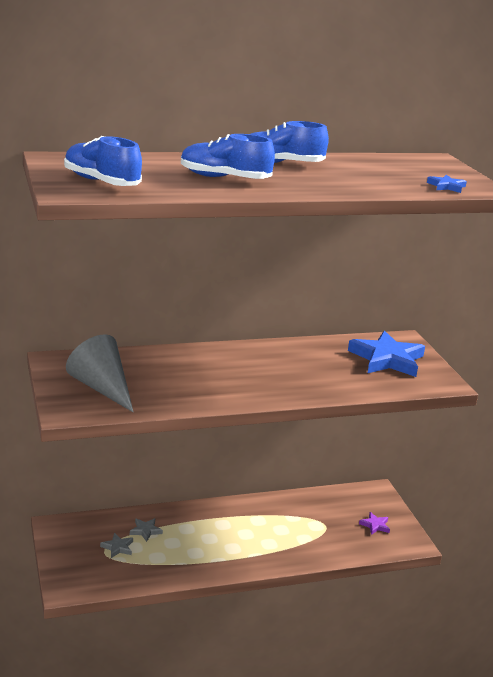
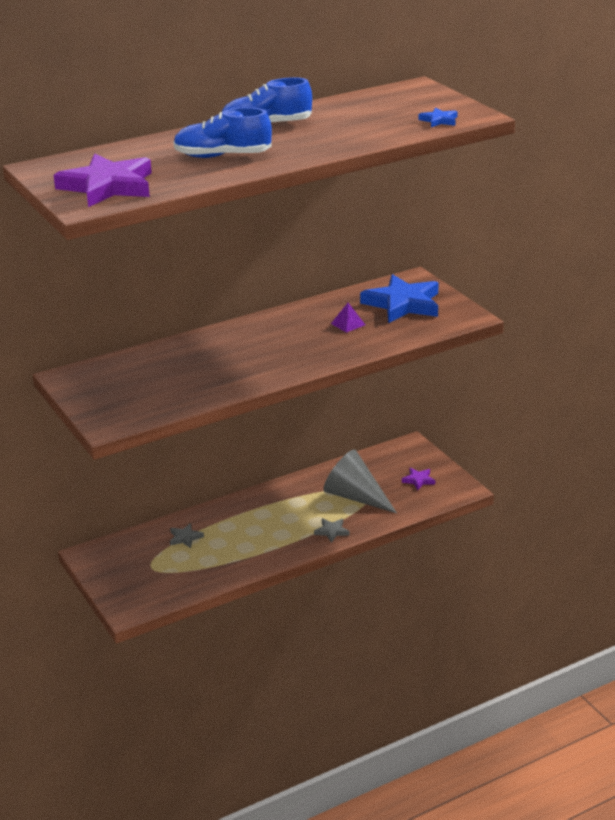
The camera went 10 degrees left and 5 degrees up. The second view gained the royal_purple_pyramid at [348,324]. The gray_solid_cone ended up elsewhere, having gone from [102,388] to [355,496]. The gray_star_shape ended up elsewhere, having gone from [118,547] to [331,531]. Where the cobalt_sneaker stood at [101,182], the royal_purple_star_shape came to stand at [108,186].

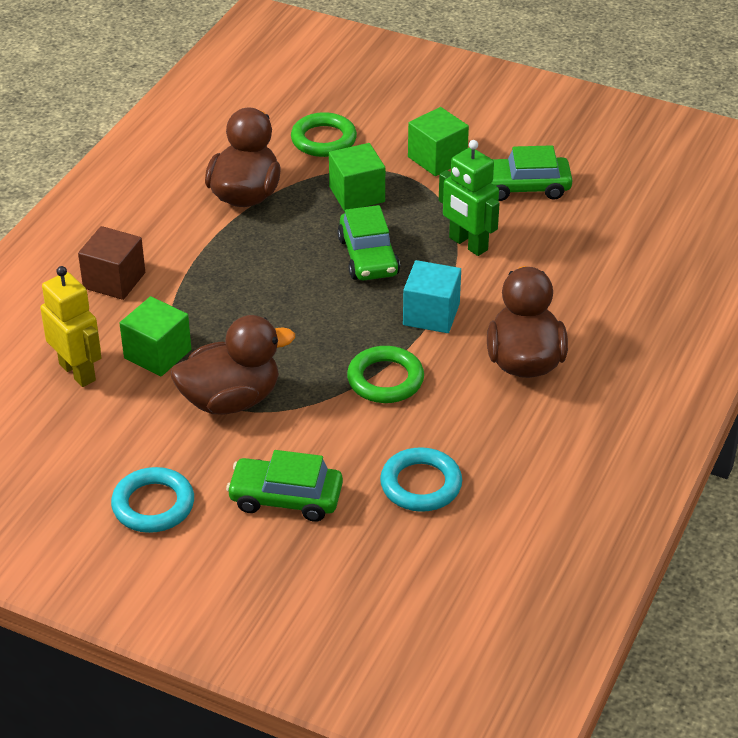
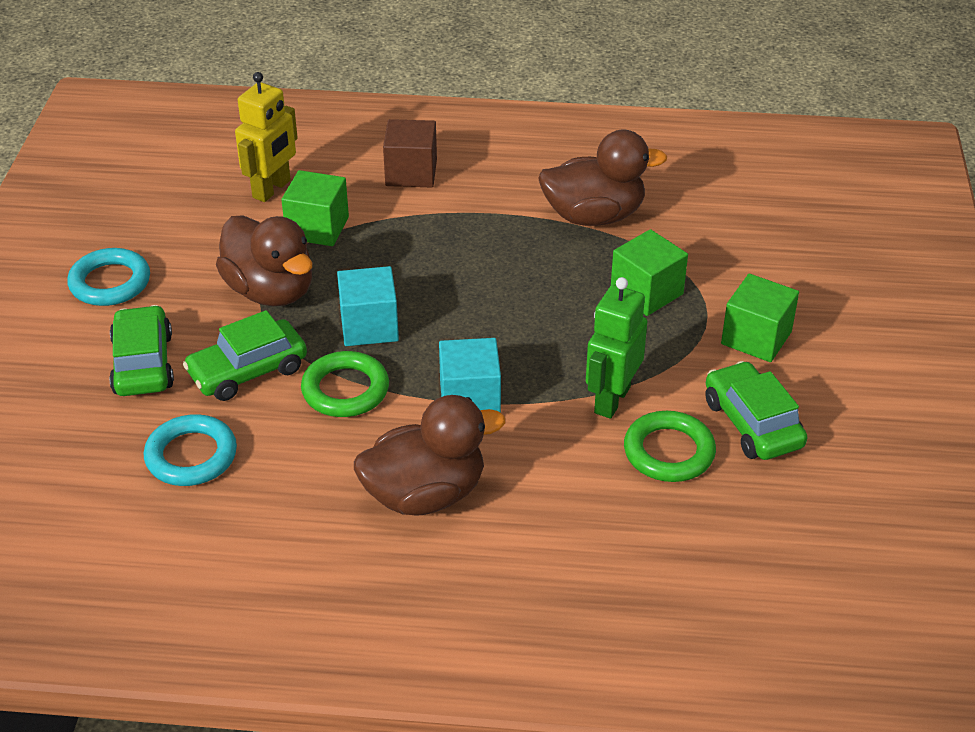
The camera went 70 degrees right and 0 degrees up. The second view gained the teal_solid_cube at [369,326]. The emerald_torus ended up elsewhere, having gone from [323,140] to [669,452]. The emerald_toy_car ended up elsewhere, having gone from [368,257] to [248,371].

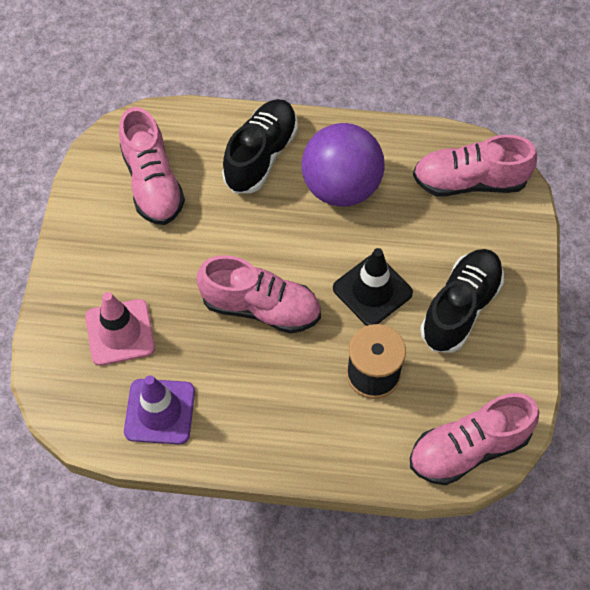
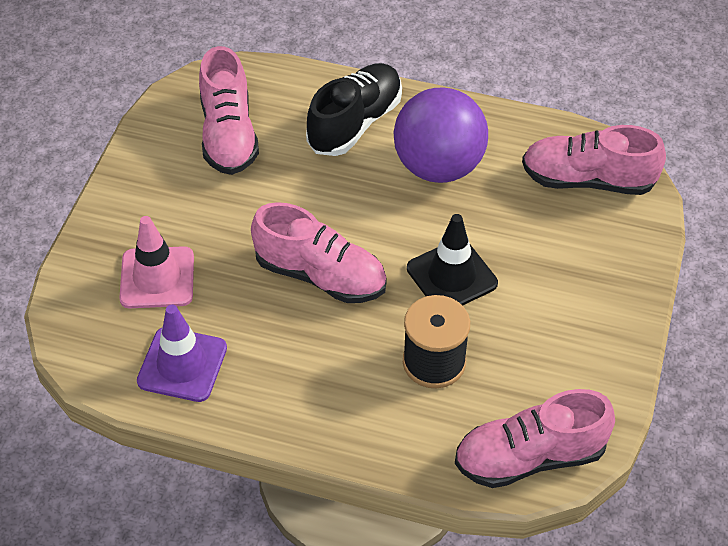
The camera went 10 degrees right and 10 degrees down. The second view lost the ebony_sneaker at [460,308].

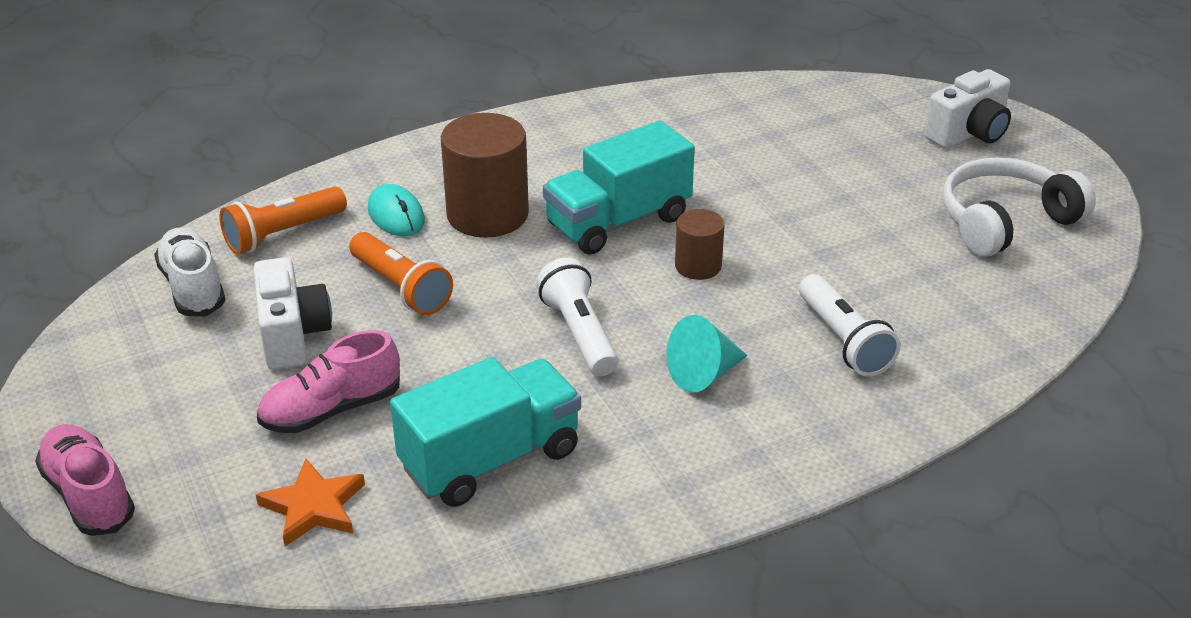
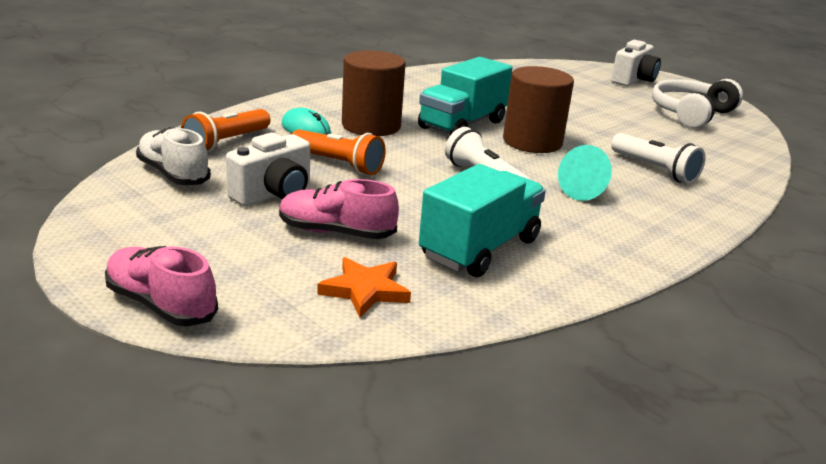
The camera went 20 degrees left and 10 degrees down. The white_photo_camera at [292,335] ended up facing another way, 75 degrees clockwise from before. The rosy_sneaker at [332,410] ended up facing another way, 60 degrees clockwise from before. The size of the russet_cylinder_shape at [698,266] changed by a factor of 1.83.

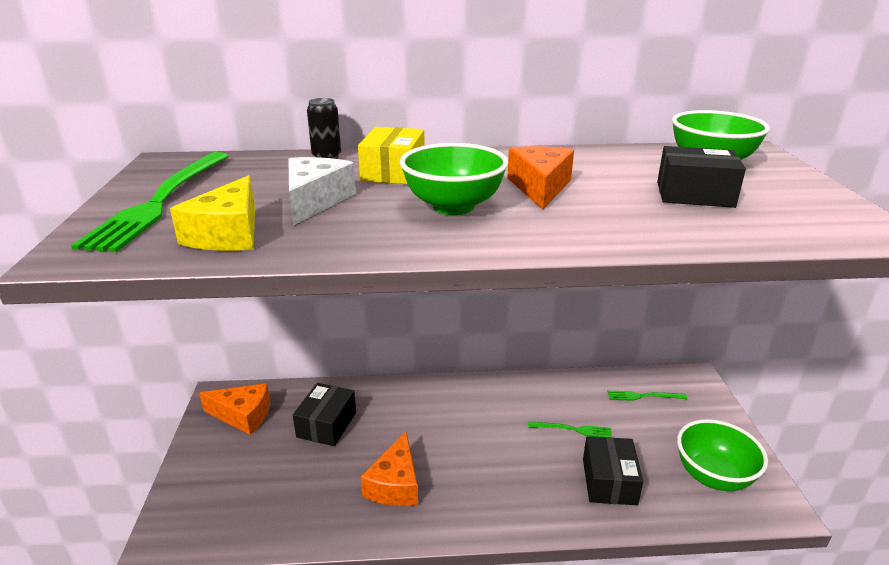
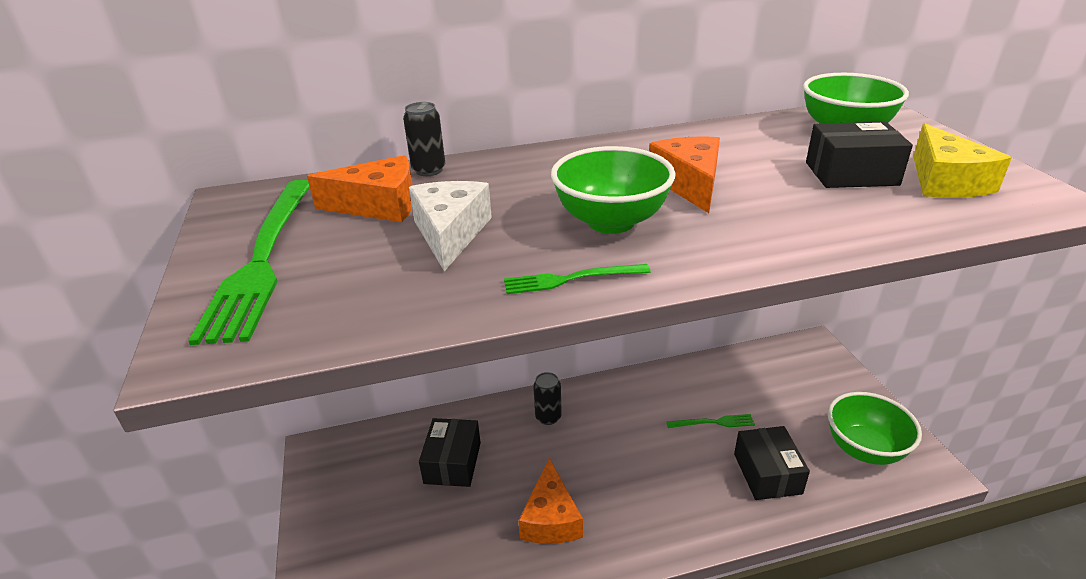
The camera went 10 degrees left and 5 degrees up. The second view lost the bright_yellow_package at [393,172]. The second view gained the ebony_can at [548,417]. The bright_yellow_cheese ended up elsewhere, having gone from [228,234] to [945,181]. The orange-coloured_cheese ended up elsewhere, having gone from [243,415] to [379,205]. The emerald_fork ended up elsewhere, having gone from [643,396] to [571,279].

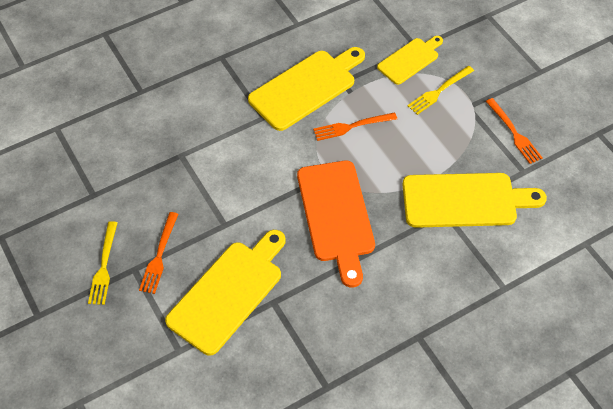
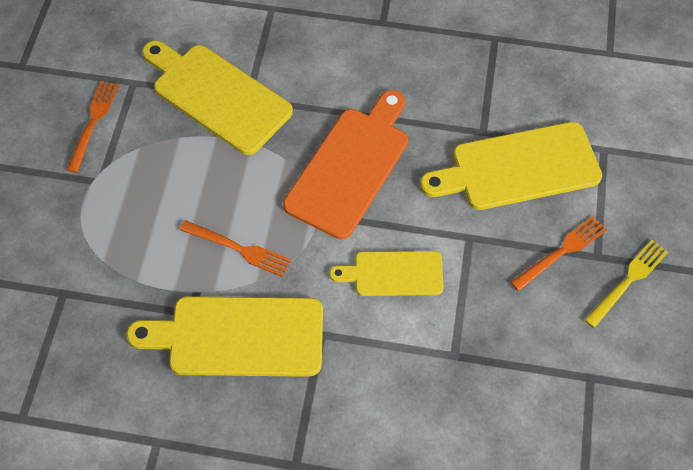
The camera went 140 degrees left and 5 degrees up. The second view lost the bright_yellow_fork at [438,91]. The bright_yellow_bread_board ended up elsewhere, having gone from [410,60] to [393,274].

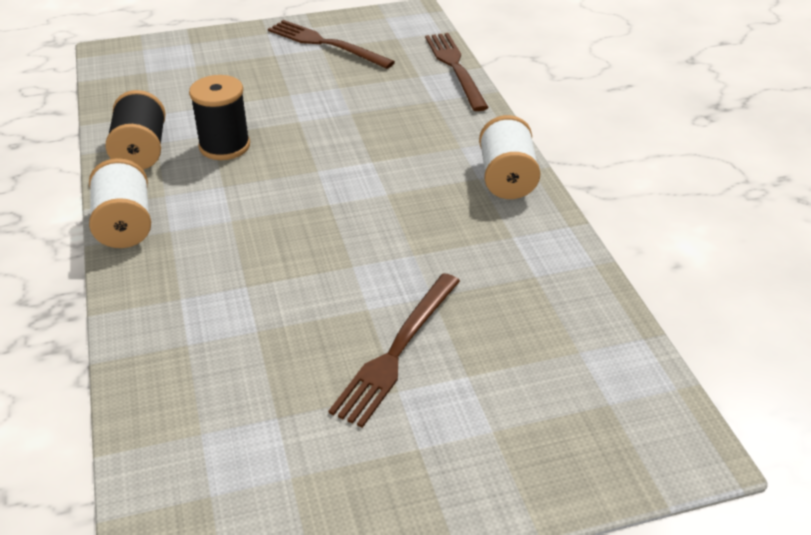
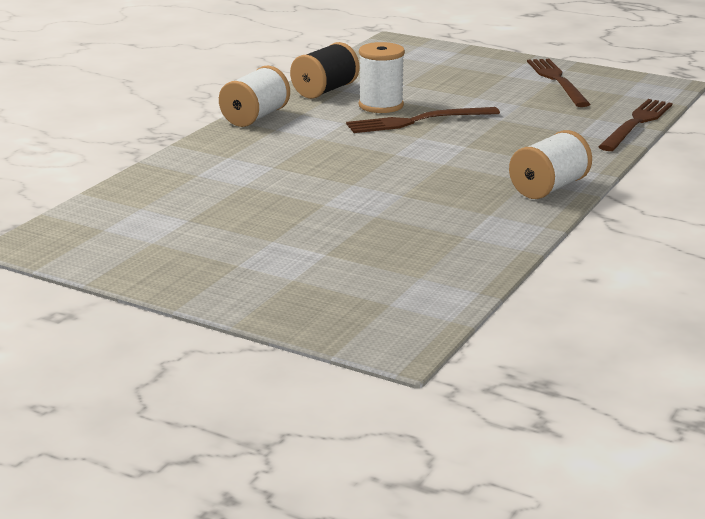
The camera went 45 degrees right and 15 degrees down. The russet_fork ended up elsewhere, having gone from [397,351] to [417,121]. What was the ebony_bobbin at [224,146] turned into the white_bobbin at [381,105].

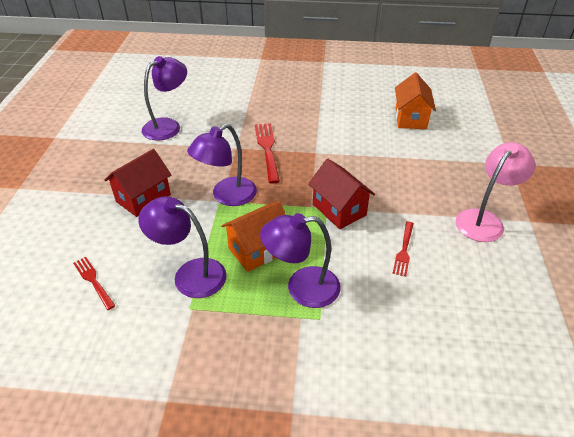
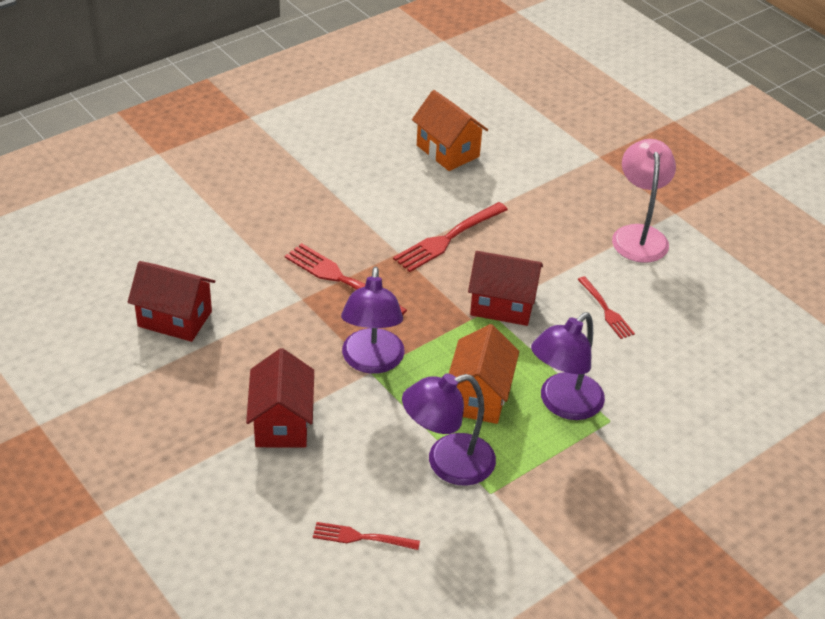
The camera went 45 degrees left and 0 degrees up. The second view gained the crimson_fork at [448,238]. Where the royal_purple_reading_lamp stood at [168,126], the crimson_house came to stand at [175,319].

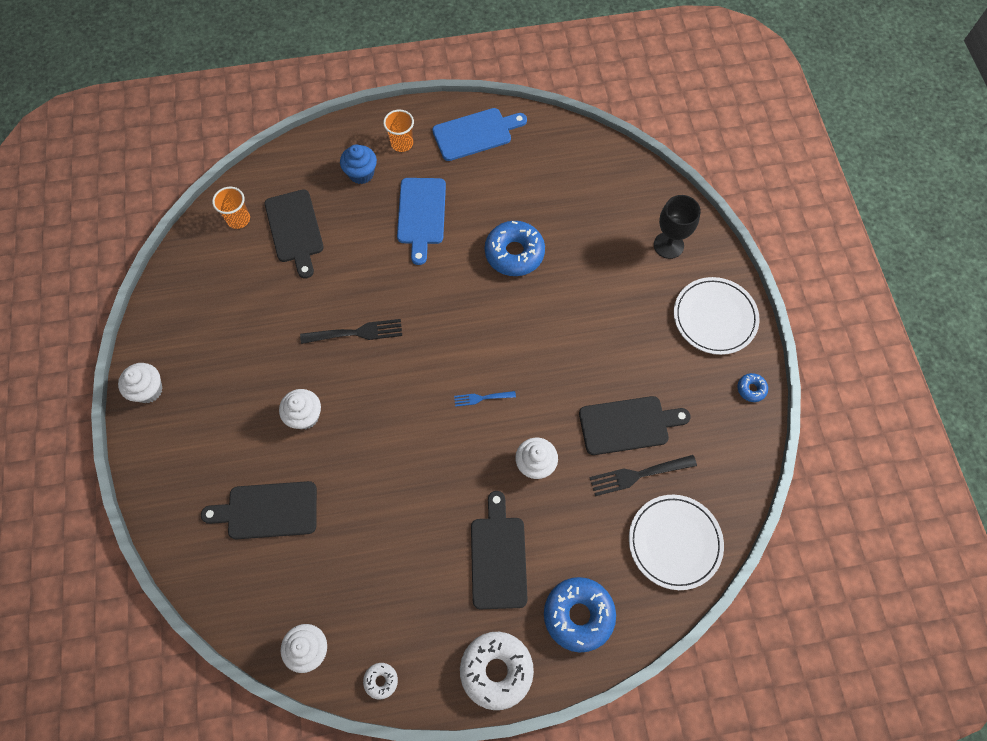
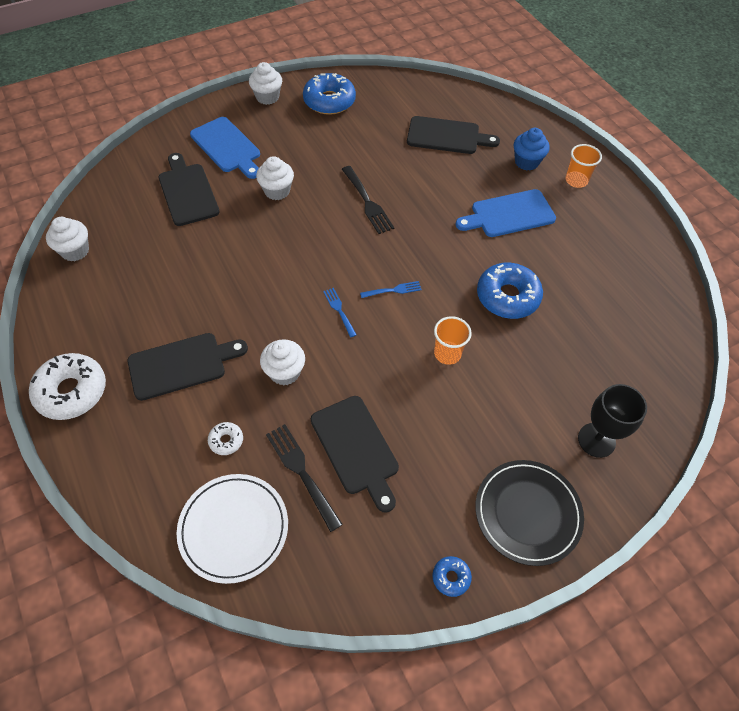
The camera went 70 degrees right and 10 degrees down. The second view gained the cobalt_fork at [393,290]. The orange-coloured_cup ended up elsewhere, having gone from [238,219] to [447,354]. The white_donut ended up elsewhere, having gone from [381,681] to [226,440]. The cobalt_bread_board ended up elsewhere, having gone from [475,134] to [227,147]. The cobalt_donut ended up elsewhere, having gone from [578,615] to [329,101]. What was the white_flat_dish at [714,317] turned into the ebony_flat_dish at [527,513]. The ebony_bread_board at [295,229] ended up facing another way, 135 degrees counterclockwise from before.

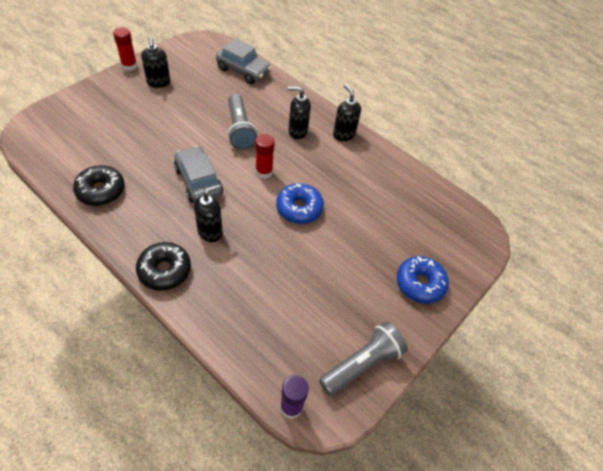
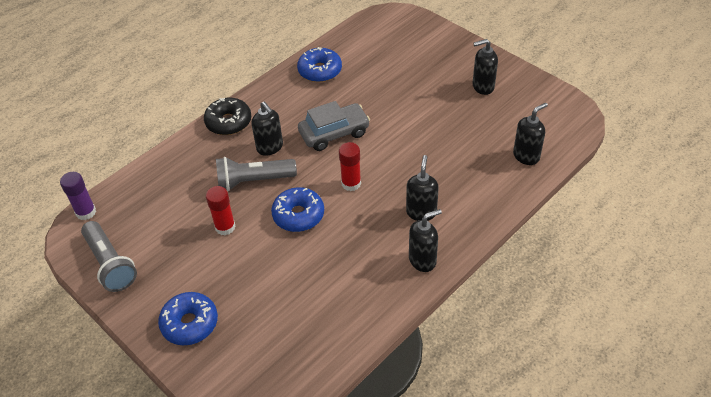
The camera went 100 degrees right and 5 degrees down. The crimson_stick_of_glue ended up elsewhere, having gone from [129,66] to [225,227]. The gray_flashlight ended up elsewhere, having gone from [240,130] to [253,181]. Where the gray_toy_car stood at [243,71], the ebony_pump_bottle came to stand at [526,156]. What was the ebony_donut at [101,191] turned into the cobalt_donut at [320,71].

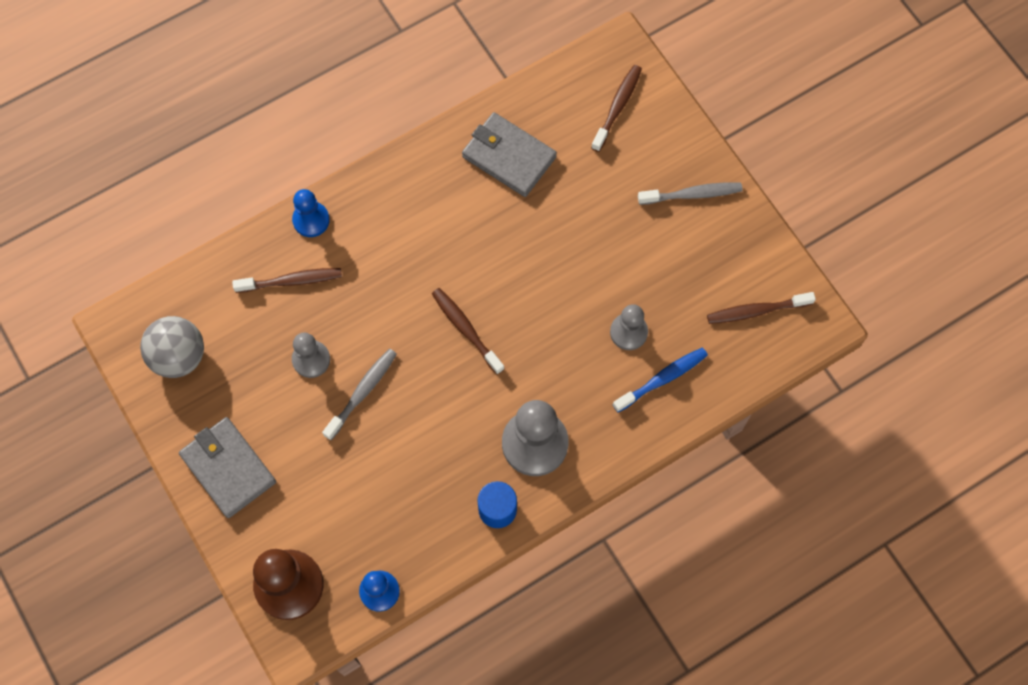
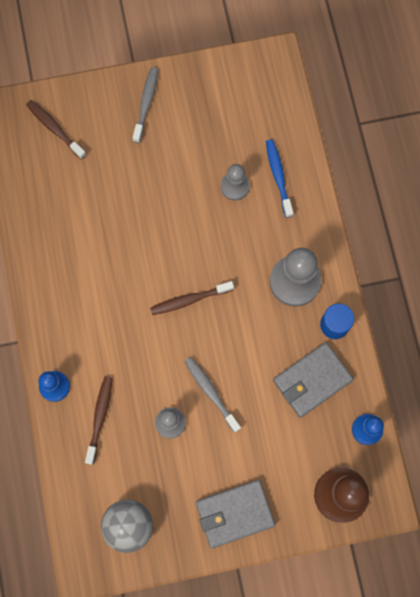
The camera went 70 degrees left and 5 degrees up. The second view lost the russet_dental_brush at [756,311]. The gray_wallet ended up elsewhere, having gone from [509,157] to [312,380].

